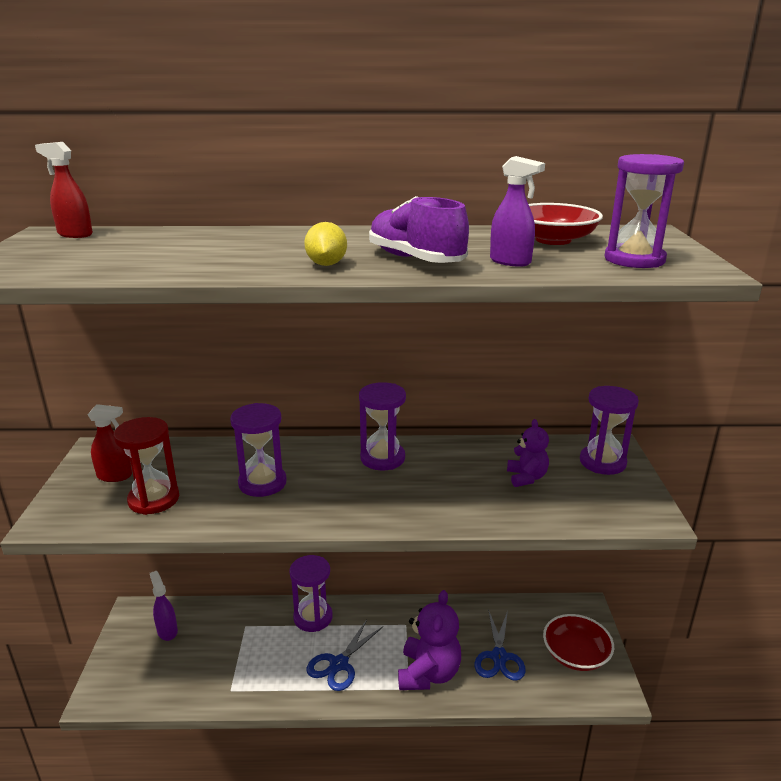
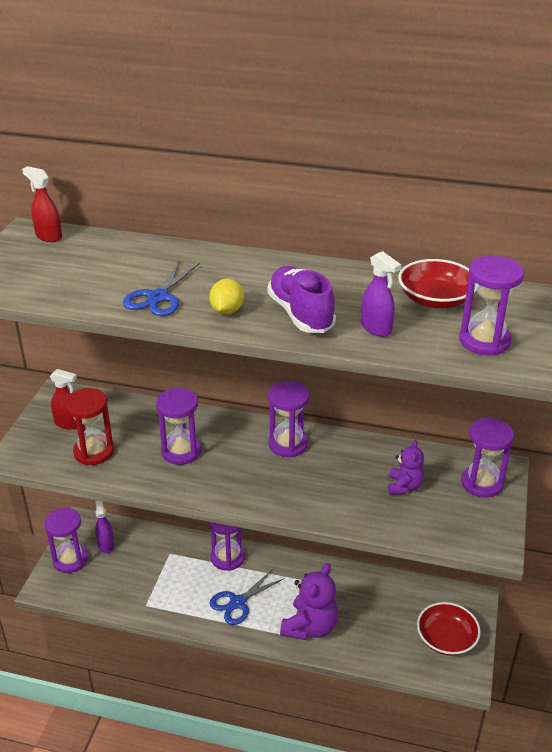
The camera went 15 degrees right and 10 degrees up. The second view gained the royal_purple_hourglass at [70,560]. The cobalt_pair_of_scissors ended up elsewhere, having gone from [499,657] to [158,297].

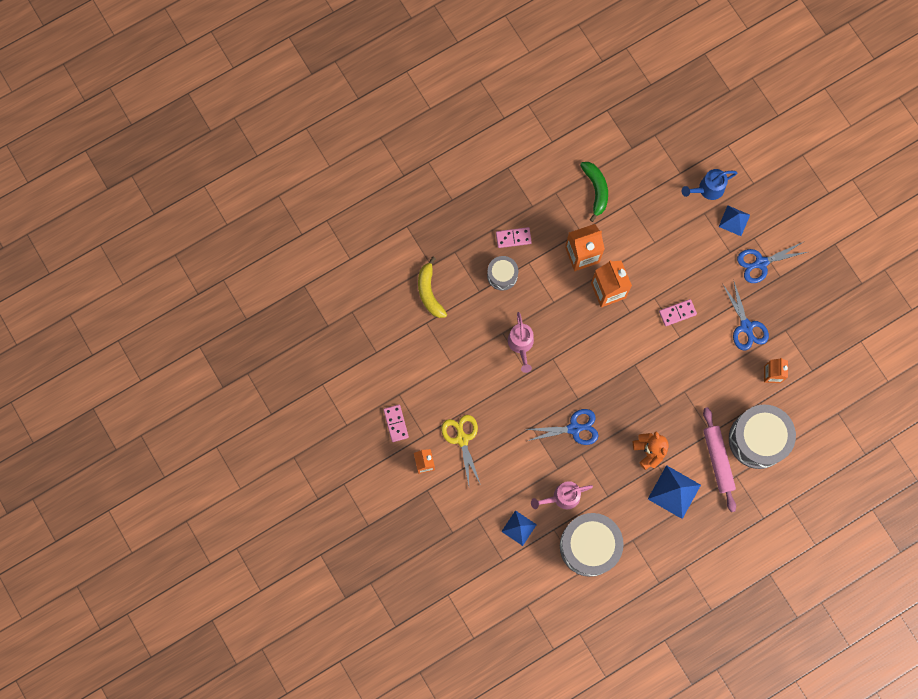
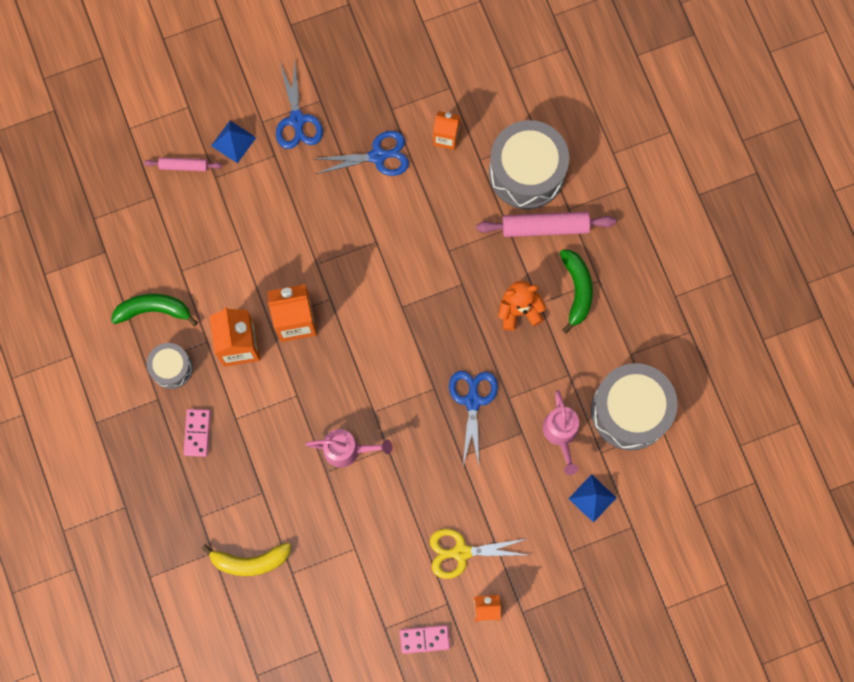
The camera went 80 degrees left and 0 degrees up. The second view lost the rosy_domino at [677,313]. The gray_toy_drum ended up elsewhere, having gone from [502,275] to [171,368]. Where the cobalt_pyramid stood at [674,492], the emerald_banana came to stand at [577,290]. Where the cobalt_watering_pot stood at [707,189], the rosy_rolling_pin came to stand at [184,166].

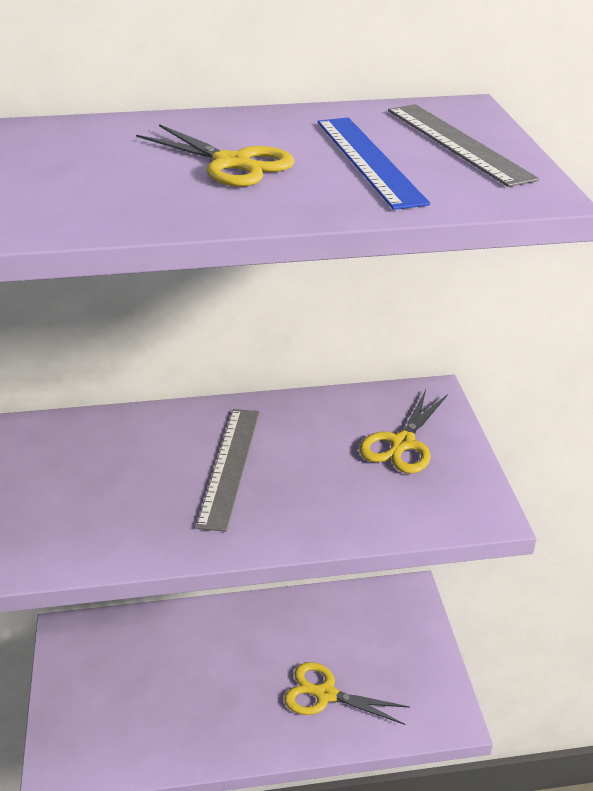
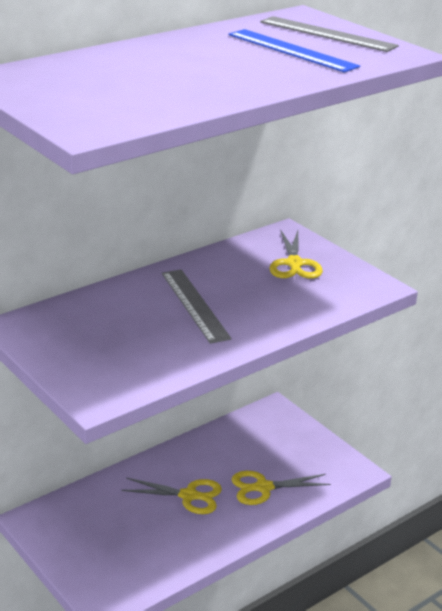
The camera went 30 degrees left and 5 degrees down. The bright_yellow_pair_of_scissors ended up elsewhere, having gone from [231,163] to [188,496].

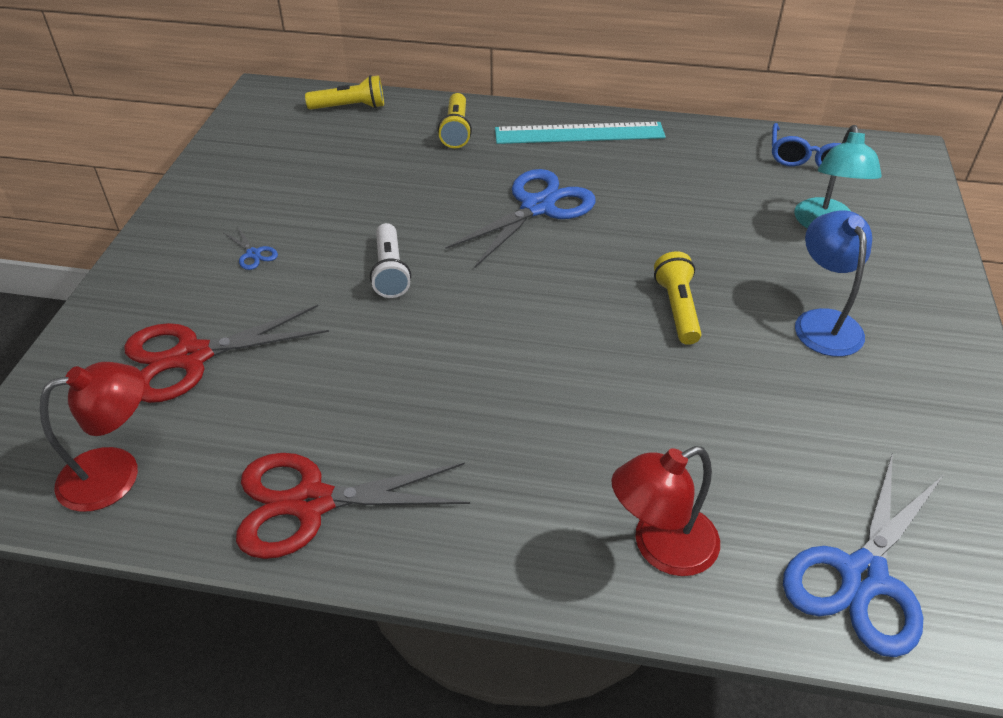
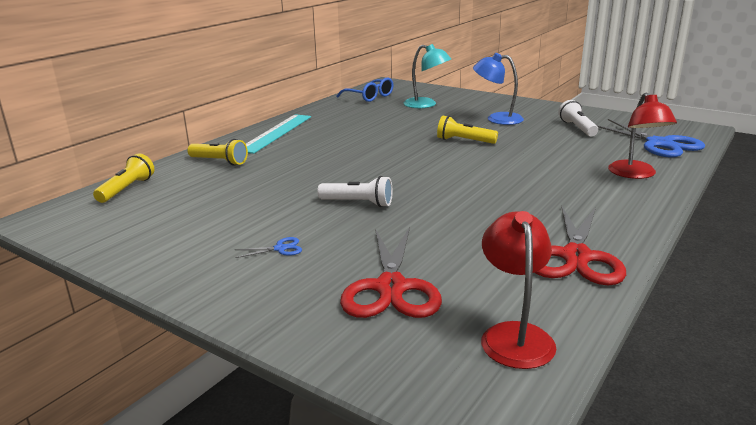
The camera went 65 degrees left and 20 degrees down. The second view lost the cobalt_pair_of_scissors at [537,207]. The second view gained the white_flashlight at [577,128].

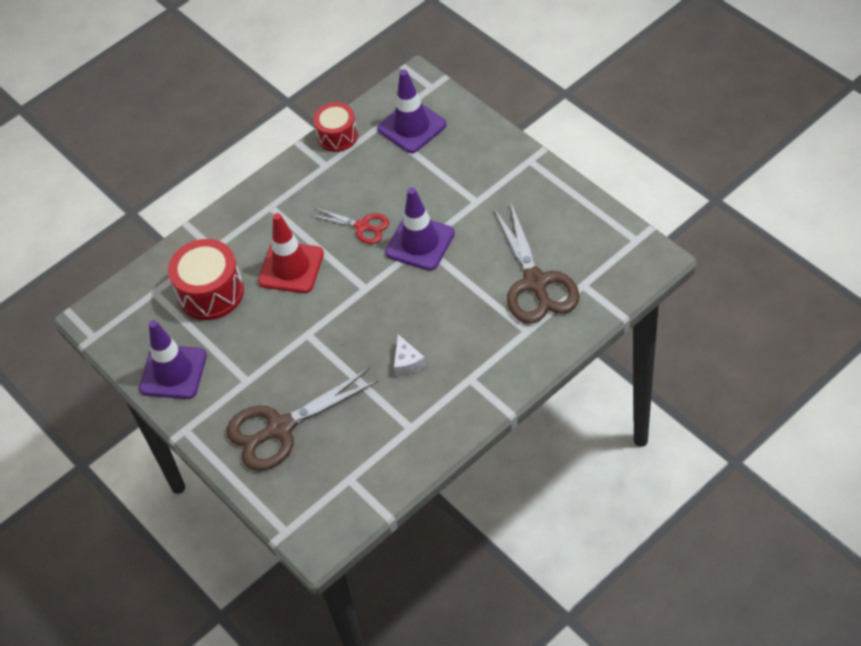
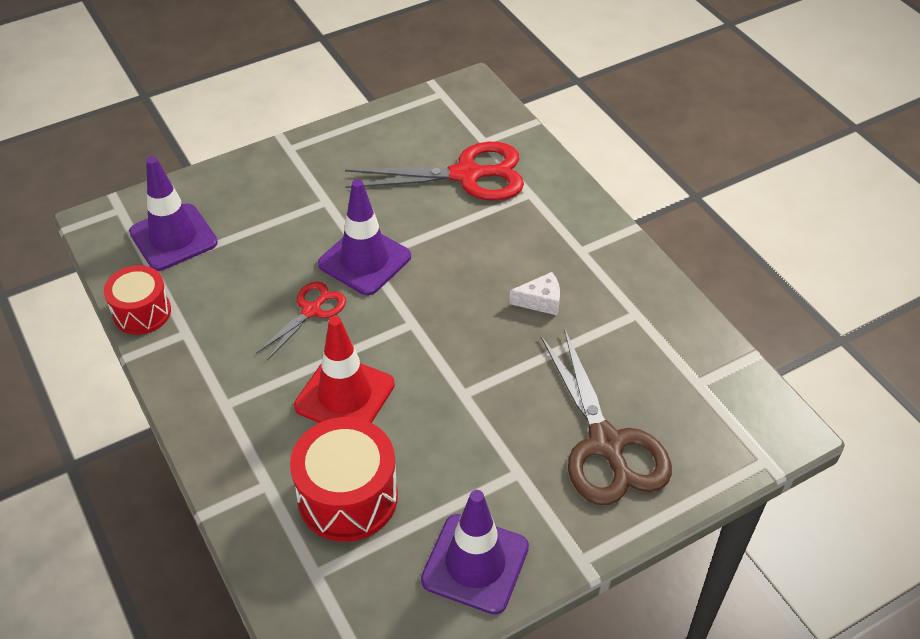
The camera went 85 degrees left and 5 degrees down. What was the russet_pair_of_scissors at [535,283] turned into the crimson_pair_of_scissors at [466,175].

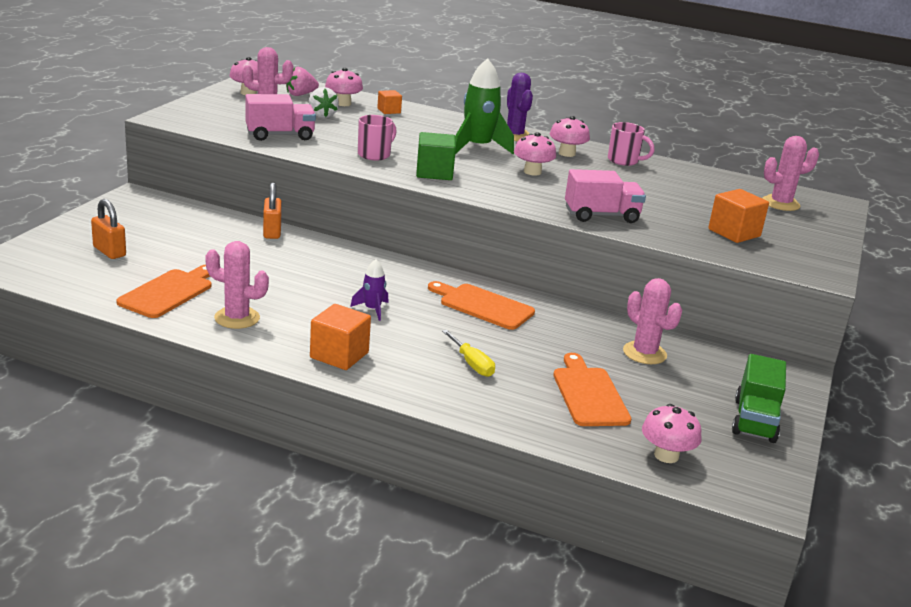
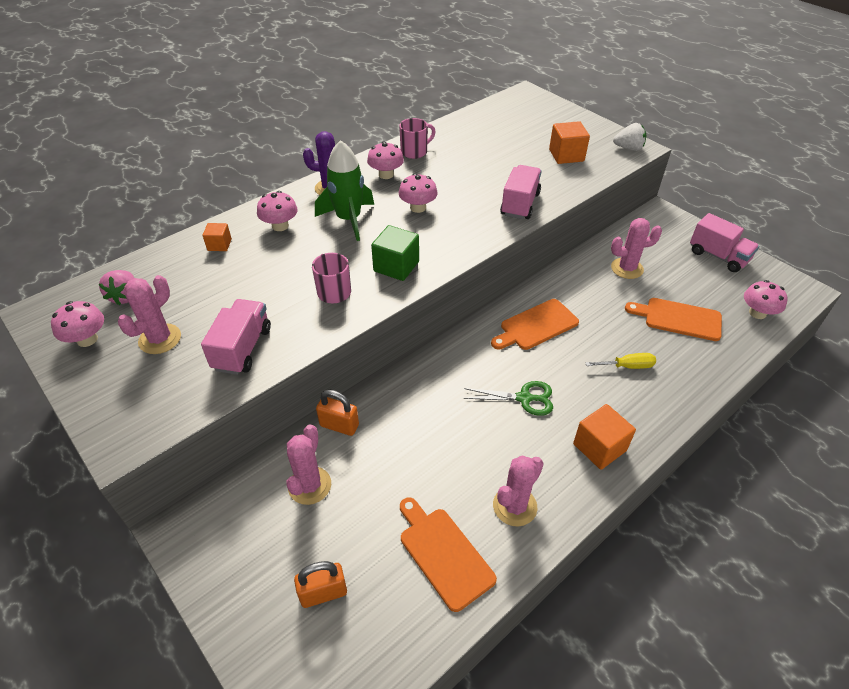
The camera went 60 degrees left and 20 degrees up. The white_berry ended up elsewhere, having gone from [322,115] to [628,148]. The rosy_toadstool ended up elsewhere, having gone from [343,103] to [280,226]. The rosy_saguaro_cactus ended up elsewhere, having gone from [780,203] to [309,485]. Where the royal_purple_spaceship stood at [372,309], the emerald_pair_of_scissors came to stand at [524,398]. What was the emerald_toy_truck at [754,420] turned into the rosy_toy_truck at [718,256].

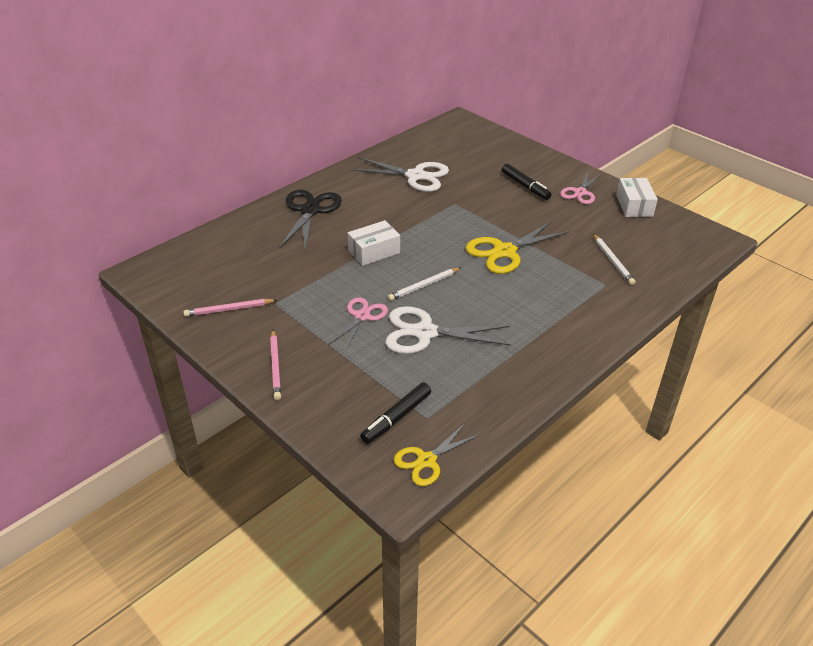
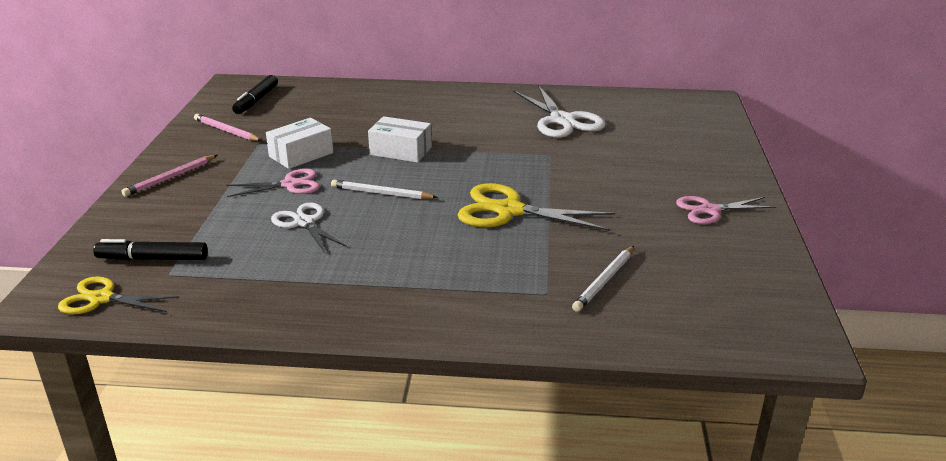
The camera went 50 degrees right and 10 degrees down. The second view lost the ebony_pair_of_scissors at [310,211]. The ebony_marker_pen ended up elsewhere, having gone from [525,186] to [256,100]. The white_package ended up elsewhere, having gone from [634,206] to [301,155]. The size of the white_pair_of_scissors at [425,332] changed by a factor of 0.63.

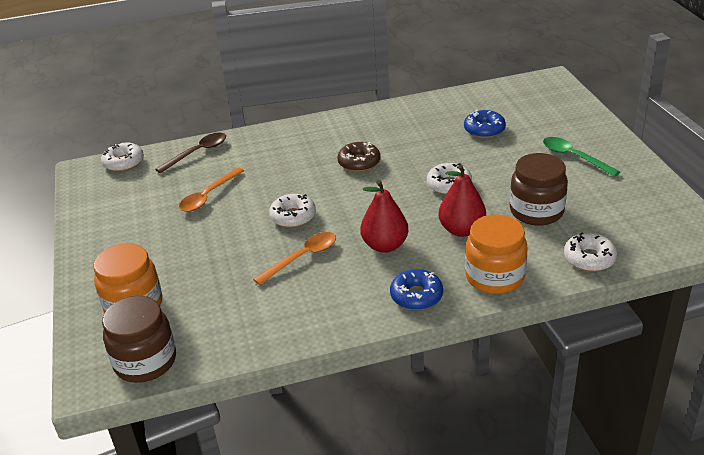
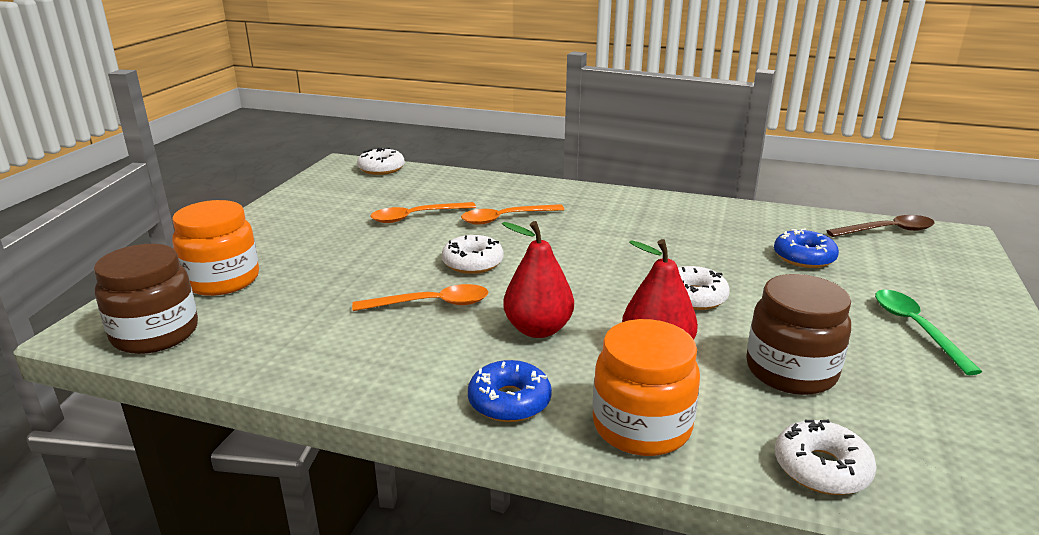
The camera went 30 degrees right and 10 degrees down. The second view lost the russet_donut at [359,162]. The second view gained the orange-coloured_teaspoon at [505,218]. The russet_teaspoon ended up elsewhere, having gone from [197,153] to [887,231].

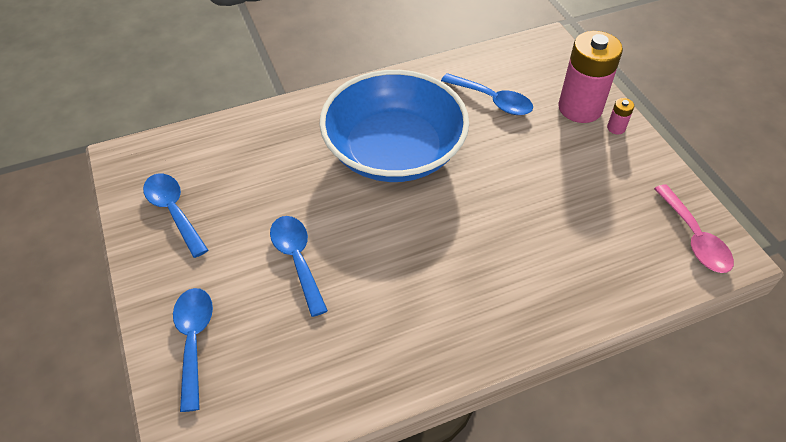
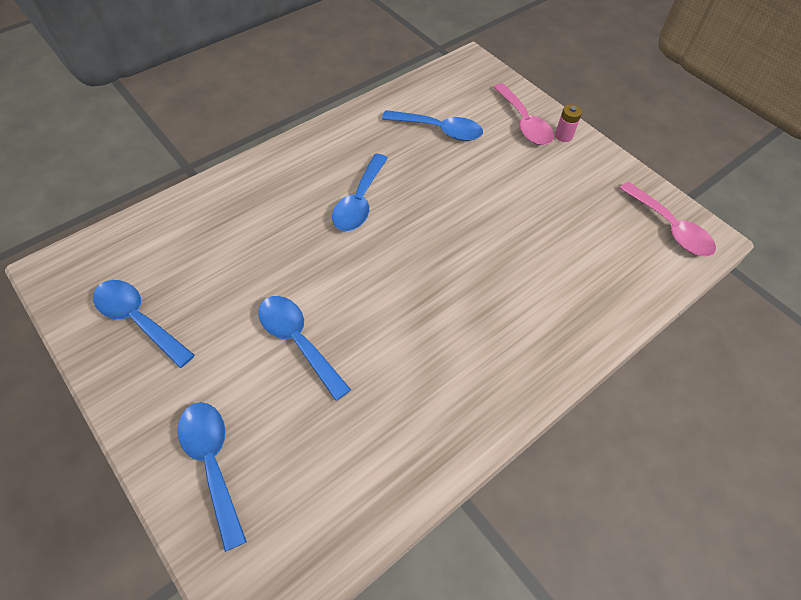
The camera went 20 degrees left and 5 degrees up. Where the cobalt_bowl stood at [394,151], the cobalt_teaspoon came to stand at [359,201]. Where the rosy_battery stood at [580,108], the rosy_teaspoon came to stand at [524,122].

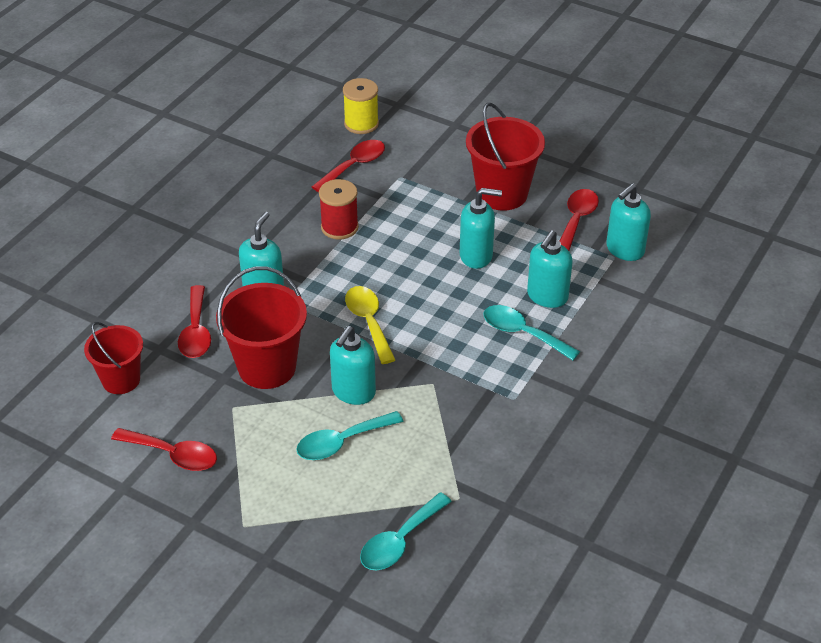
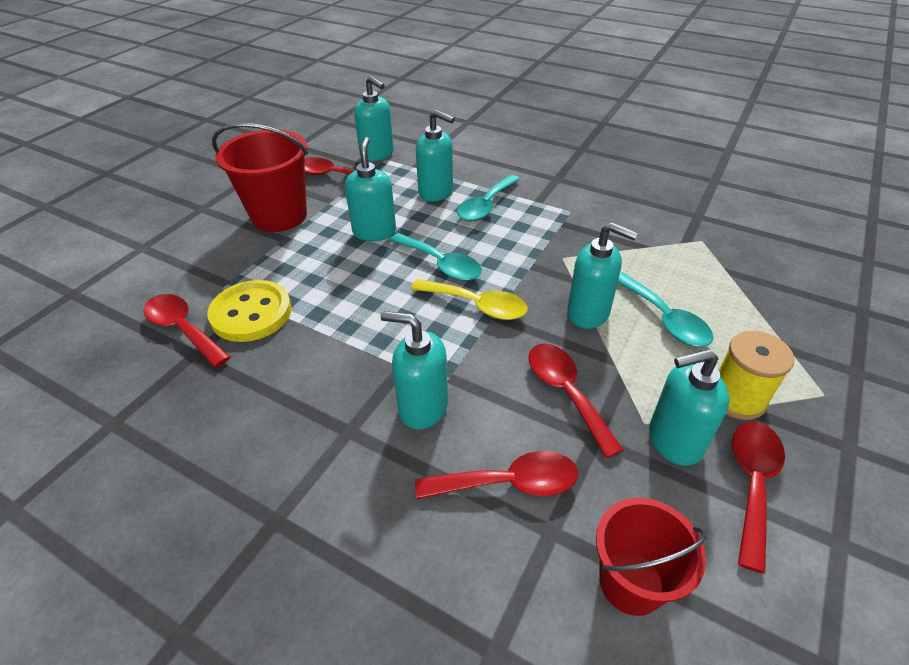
The camera went 90 degrees left and 0 degrees up. The second view lost the crimson_bobbin at [339,227]. The second view gained the bright_yellow_shirt_button at [251,313]. The second view gained the teal_pump_bottle at [674,441]. The bright_yellow_bobbin ended up elsewhere, having gone from [361,124] to [737,398]. The teal_teaspoon ended up elsewhere, having gone from [400,541] to [441,264]. Where the crimson_bucket stood at [267,367], the crimson_teaspoon came to stand at [566,392]. The bright_yellow_teaspoon at [368,322] ended up facing another way, 135 degrees counterclockwise from before.

